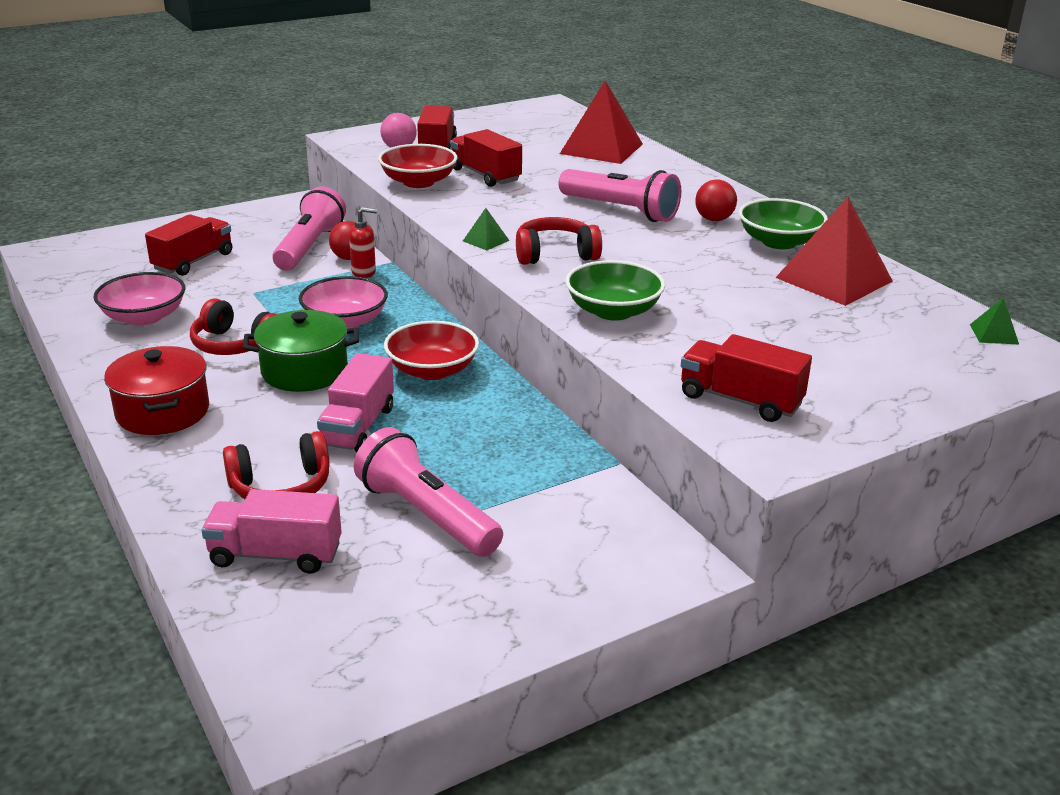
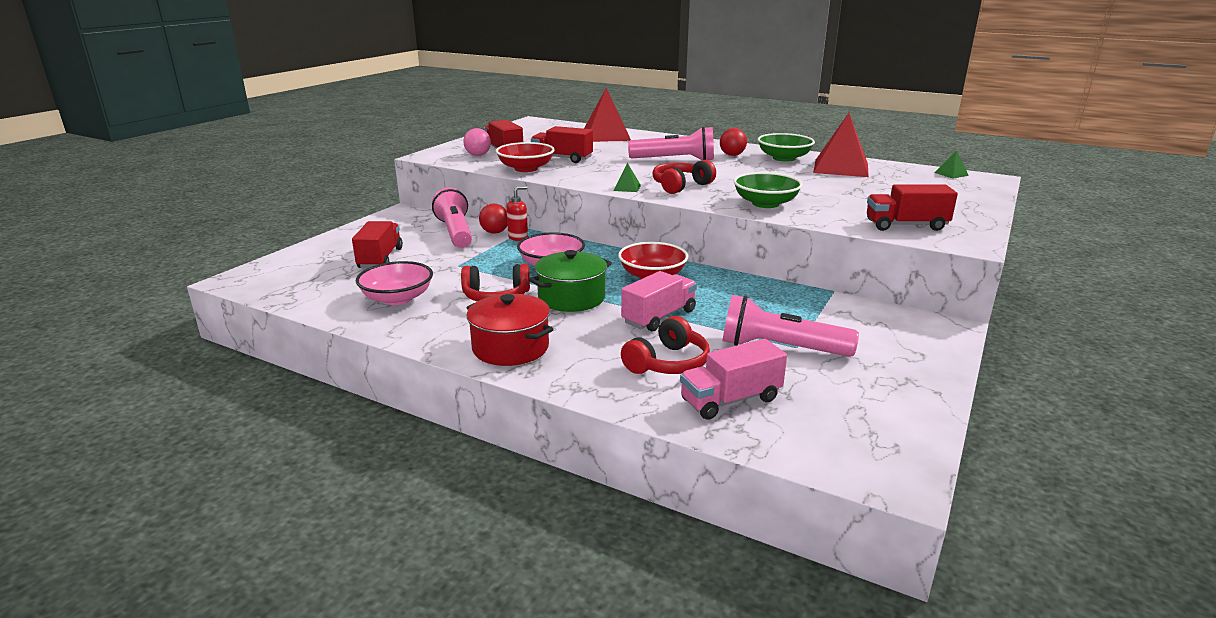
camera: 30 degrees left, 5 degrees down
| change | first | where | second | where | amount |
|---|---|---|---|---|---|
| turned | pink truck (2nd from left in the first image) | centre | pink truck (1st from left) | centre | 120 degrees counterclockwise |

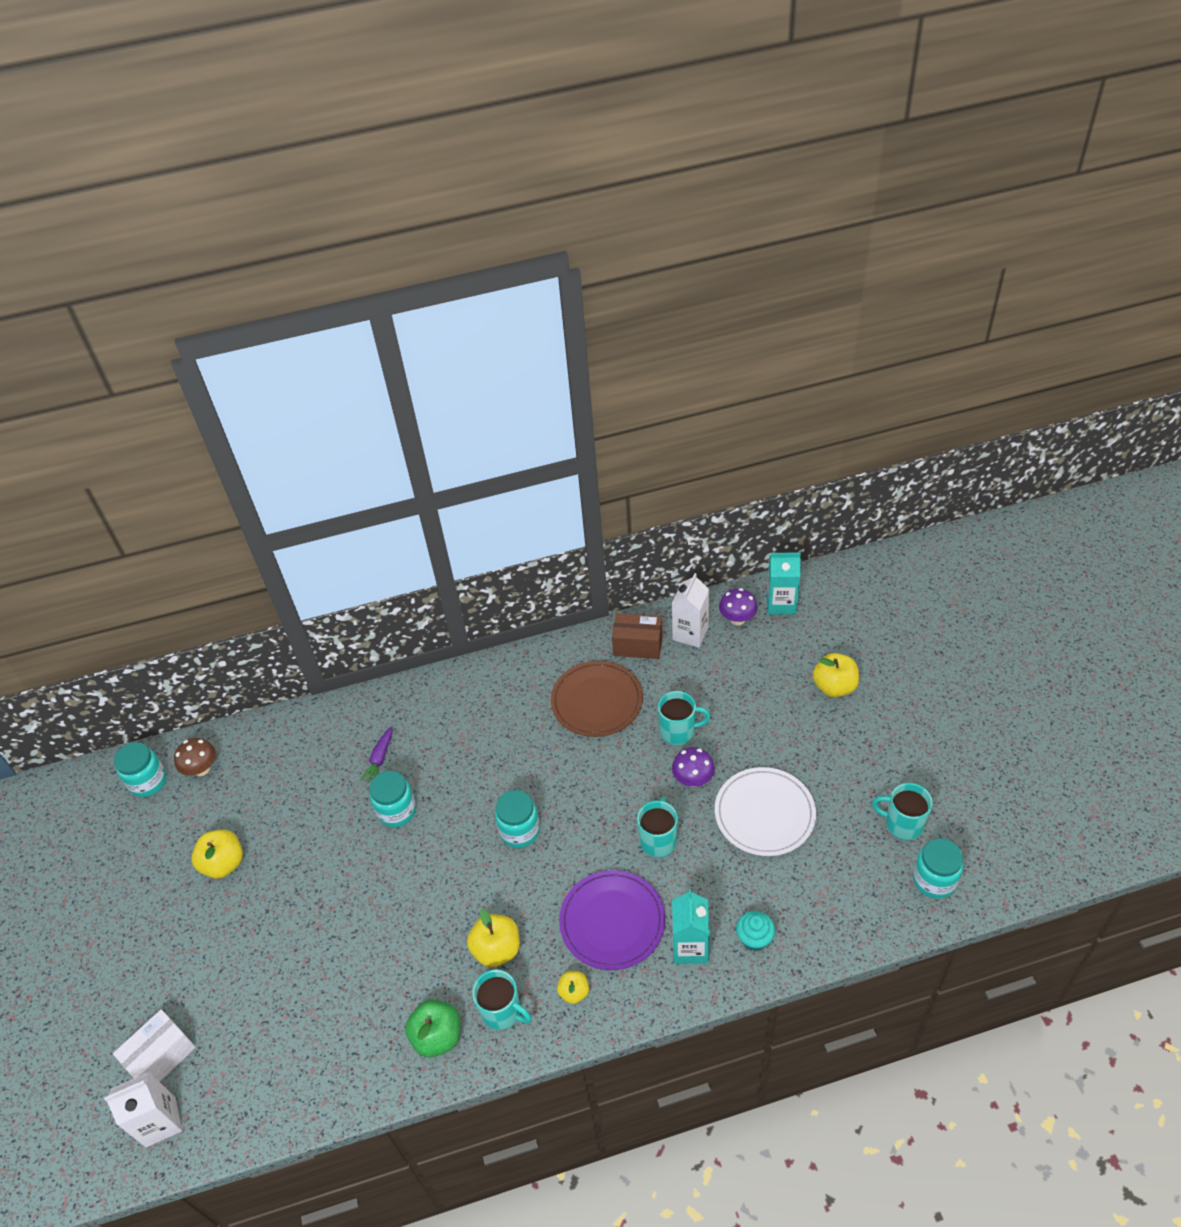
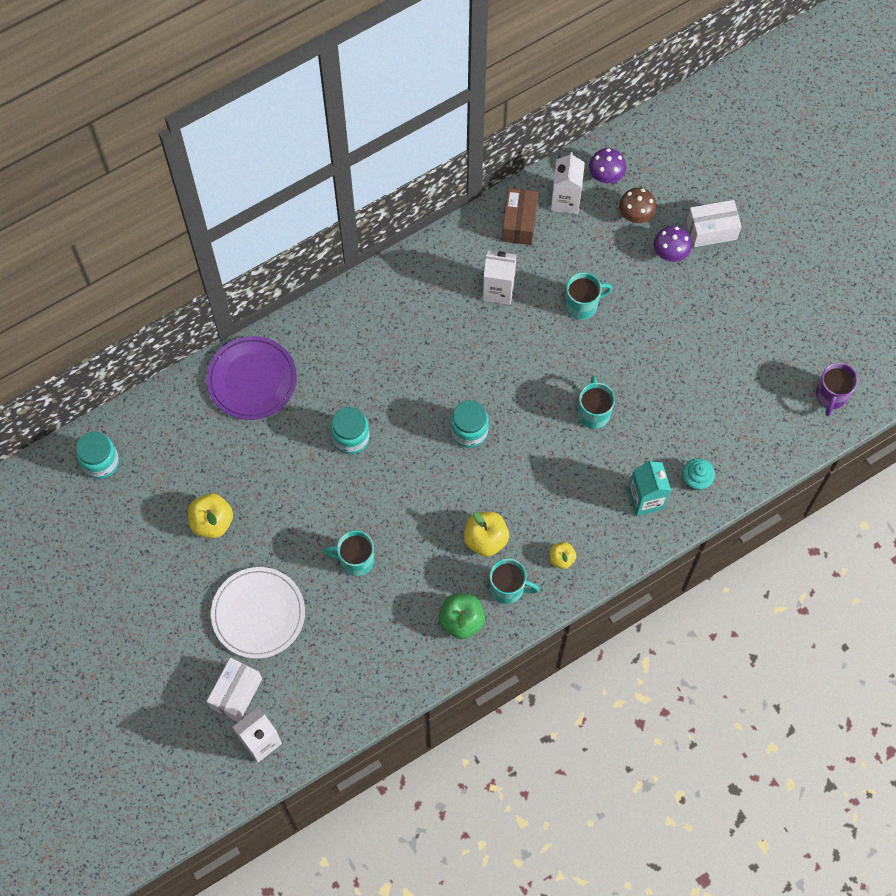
camera: 20 degrees left, 20 degrees up
| change | first | where | second | where | amount |
|---|---|---|---|---|---|
| removed | purple carrot | middle left |  |  |  |
| removed | turquoise carton (2nd from left) | centre |  |  |  |
| moved | brown mushroom | middle left |  | top right |  |
| moved | purple plate | bottom centre |  | middle left |  |
| moved | purple mushroom (1st from left in the first image) | centre | purple mushroom (2nd from left) | top right |  |
| moved | white plate | centre |  | bottom left |  |
| moved | turquoise mug (4th from left in the first image) | middle right | turquoise mug (1st from left) | centre |  |
| replaced | brown plate | centre | white carton (2nd from left) | top centre |  |
| replaced | yellow apple (4th from left) | middle right | white box (2nd from left) | top right |  |
| replaced | turquoise jar (4th from left) | bottom right | purple mug | middle right |  |
| turned | brown box | centre |  | top centre | 75 degrees counterclockwise |

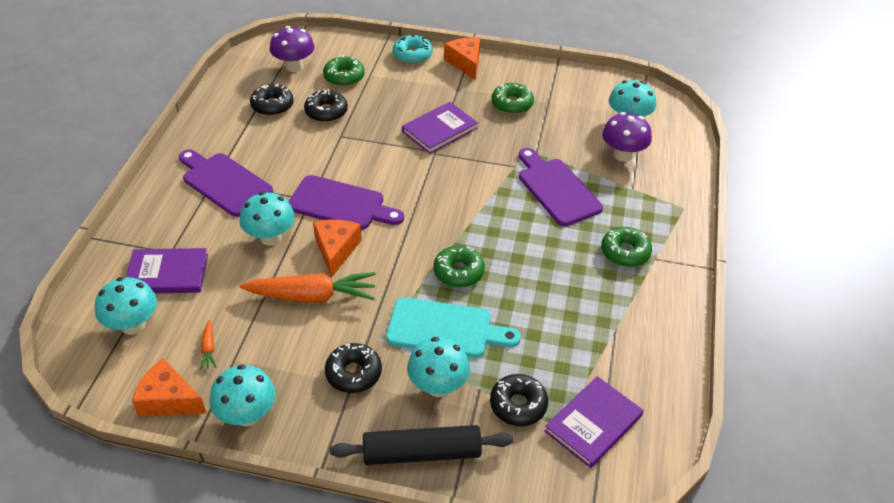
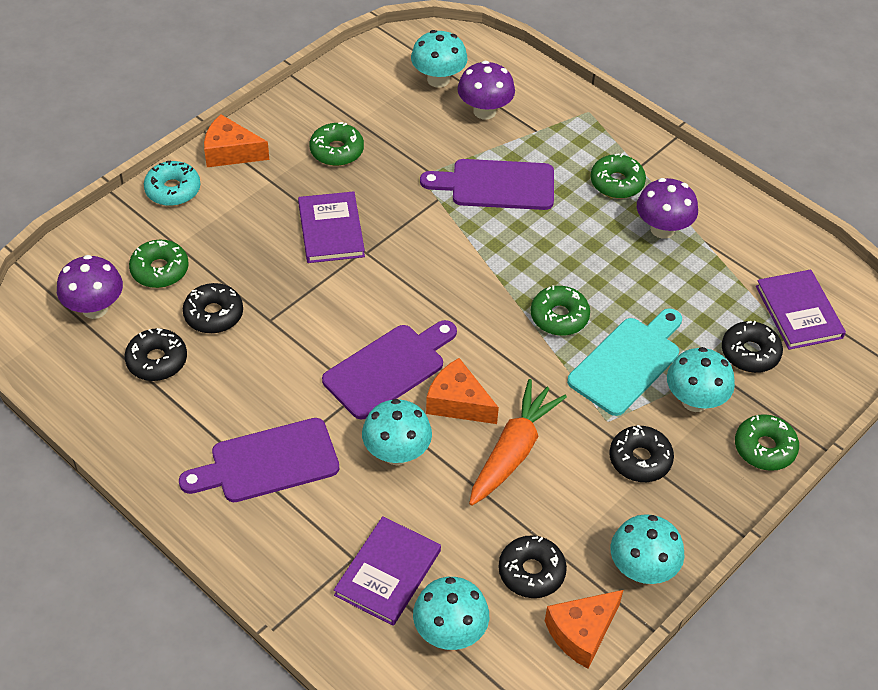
camera: 60 degrees left, 5 degrees up
| change | first | where | second | where | amount |
|---|---|---|---|---|---|
| added |  |  | purple mushroom (3rd from left) | top right |  |
| replaced | orange carrot (1st from left) | bottom left | black donut (3rd from left) | bottom centre |  |
| replaced | black rolling pin | bottom centre | green donut (5th from left) | middle right |  |

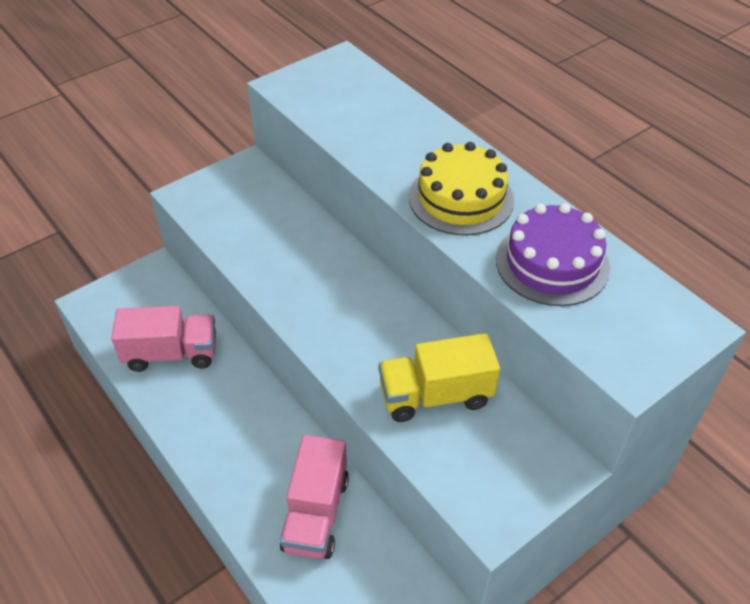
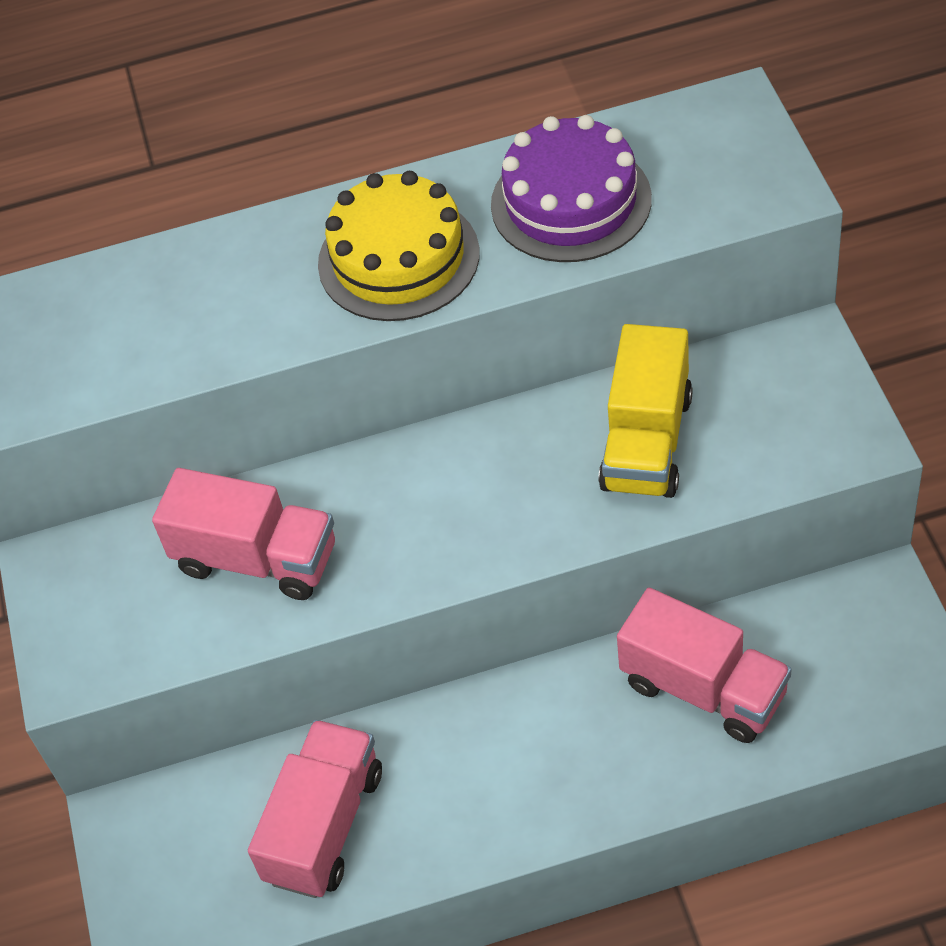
camera: 60 degrees left, 5 degrees up
| change | first | where | second | where | amount |
|---|---|---|---|---|---|
| added |  |  | pink truck (1st from left) | middle left |  |

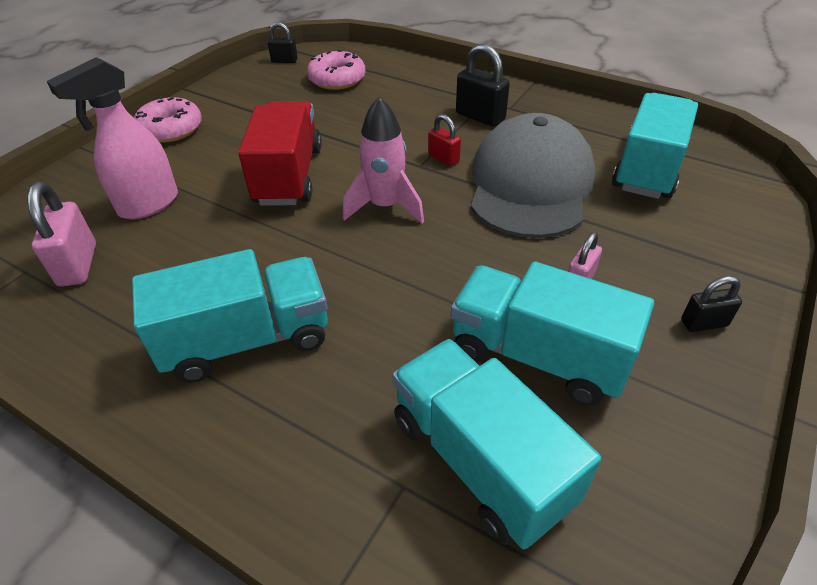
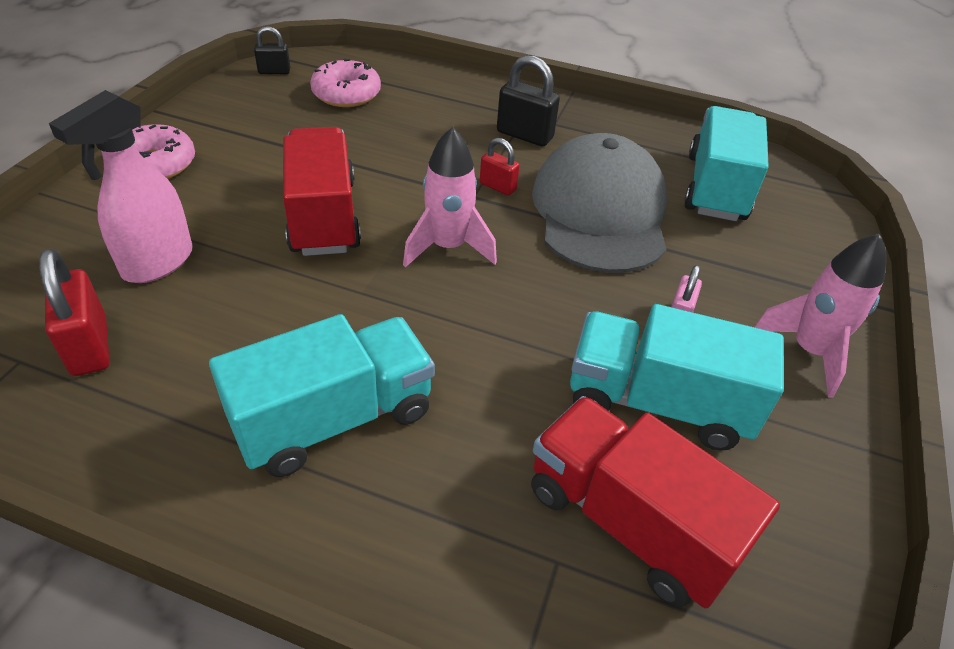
camera: 15 degrees left, 0 degrees up
| change | first | where | second | where | amount |
|---|---|---|---|---|---|
| replaced | black padlock (3rd from left) | middle right | pink rocket (2nd from left) | middle right |  |
| recoloured | pink padlock (1st from left) | middle left | red padlock (1st from left) | middle left |  |
| recoloured | turquoise truck (2nd from left) | bottom centre | red truck (2nd from left) | bottom right |  |

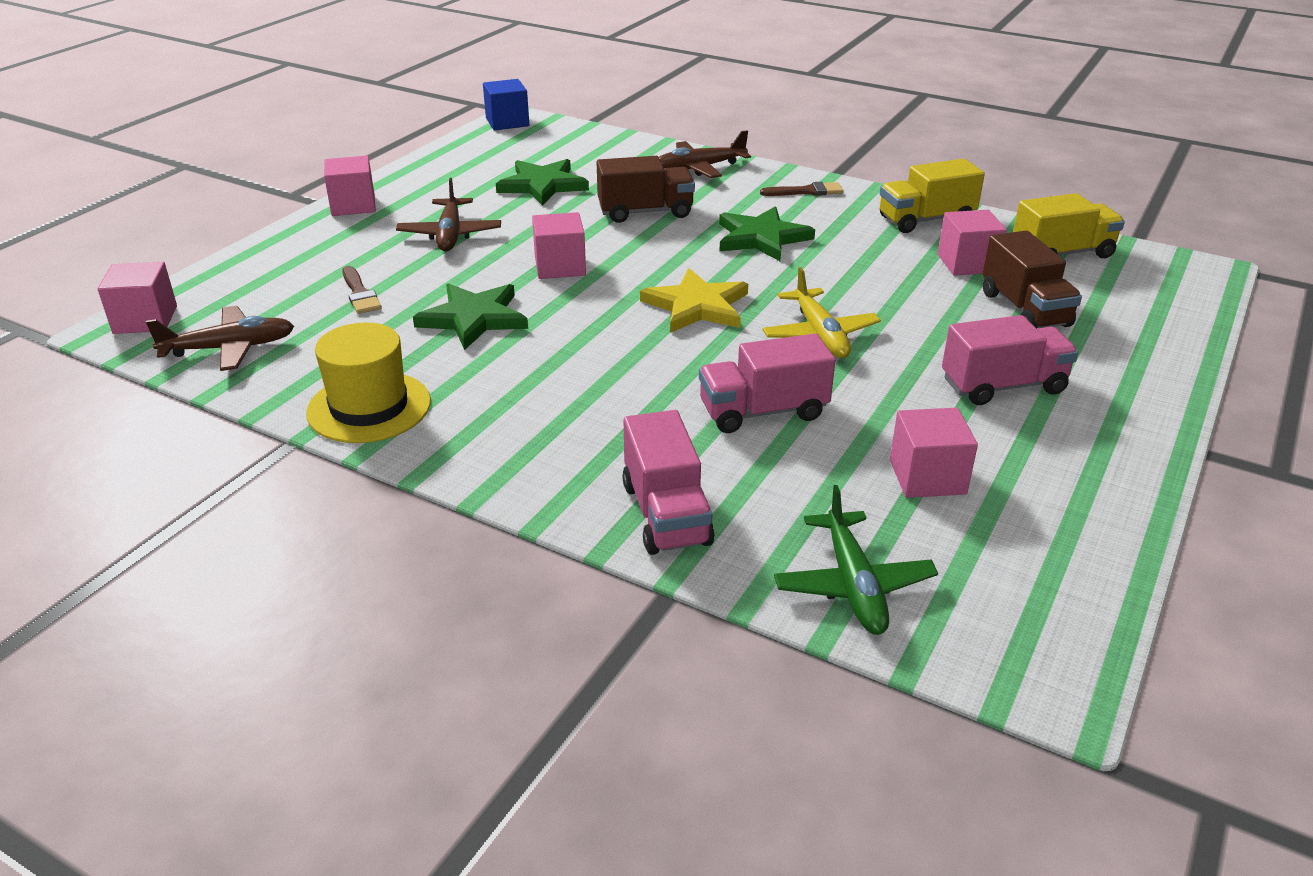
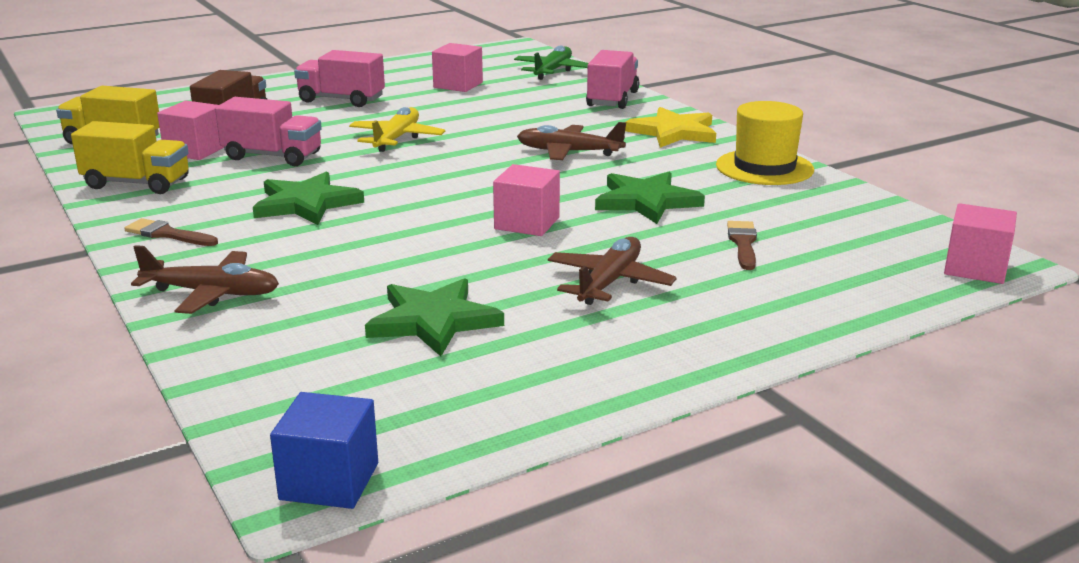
camera: 150 degrees left, 10 degrees down
| change | first | where | second | where | amount |
|---|---|---|---|---|---|
| removed | pink cube (2nd from left) | top left |  |  |  |
| removed | brown truck (1st from left) | top centre |  |  |  |
| moved | brown plane (1st from left in the first image) | middle left | brown plane (2nd from left) | top centre |  |
| moved | yellow star | centre |  | top centre |  |
| moved | pink truck (2nd from left in the first image) | centre | pink truck (1st from left) | top left |  |

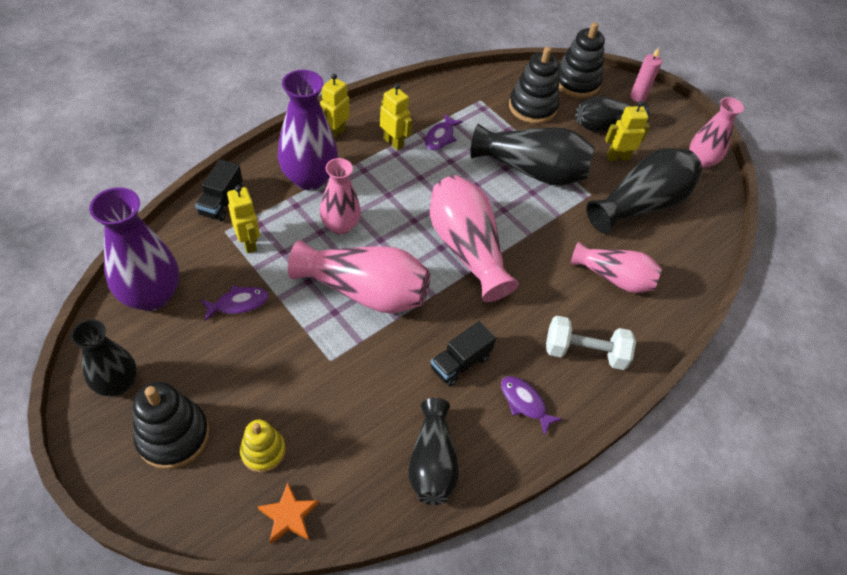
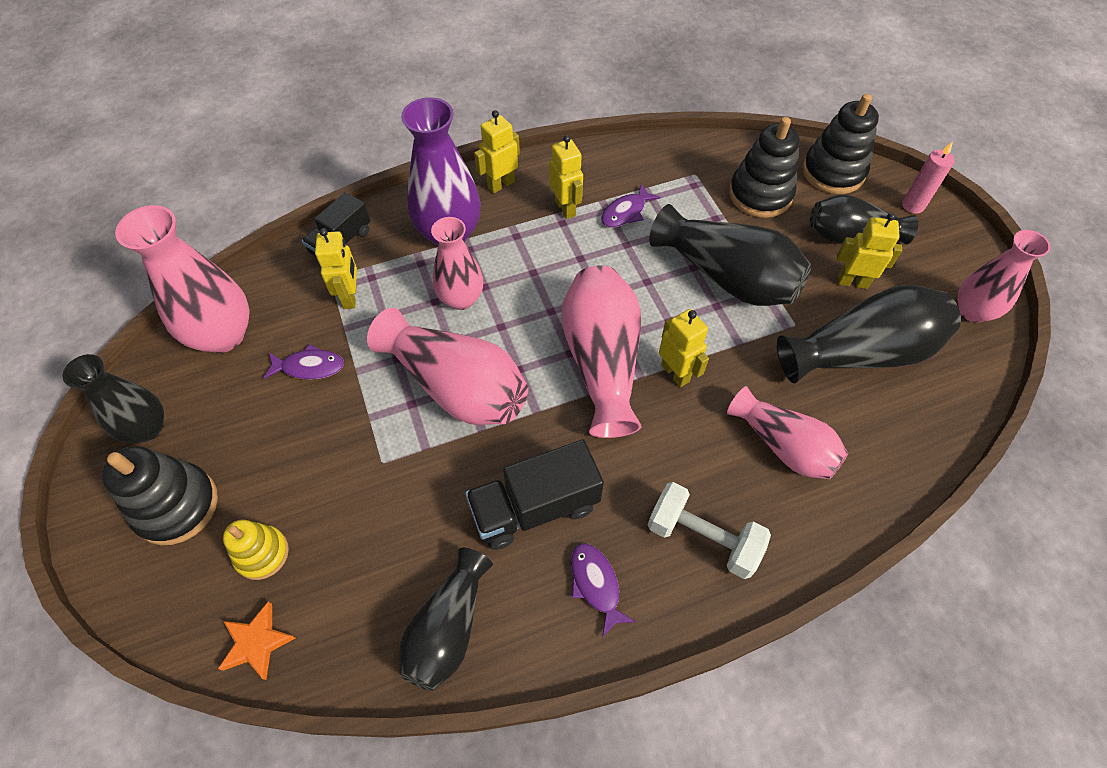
camera: 25 degrees right, 5 degrees up
| change | first | where | second | where | amount |
|---|---|---|---|---|---|
| added |  |  | yellow robot (4th from left) | centre |  |
| recoloured | purple vase (1st from left) | middle left | pink vase (1st from left) | middle left |  |
| resized | black truck (2nd from left) | centre |  | centre | x1.51 |

